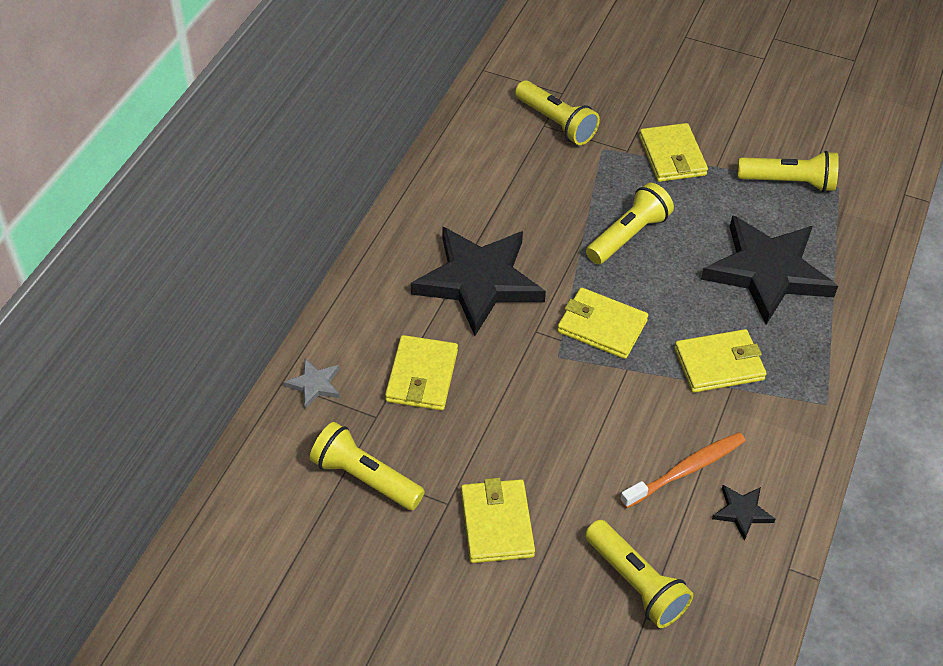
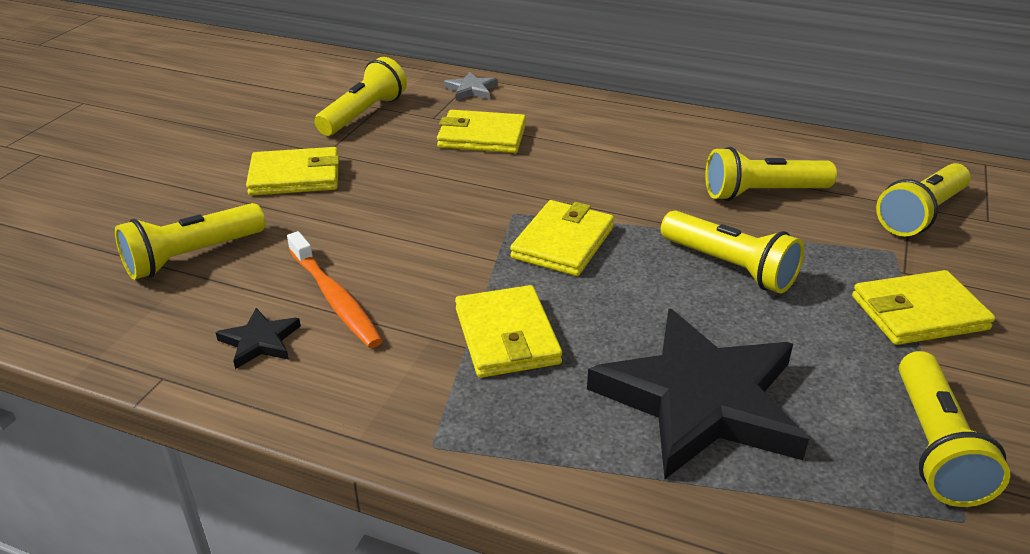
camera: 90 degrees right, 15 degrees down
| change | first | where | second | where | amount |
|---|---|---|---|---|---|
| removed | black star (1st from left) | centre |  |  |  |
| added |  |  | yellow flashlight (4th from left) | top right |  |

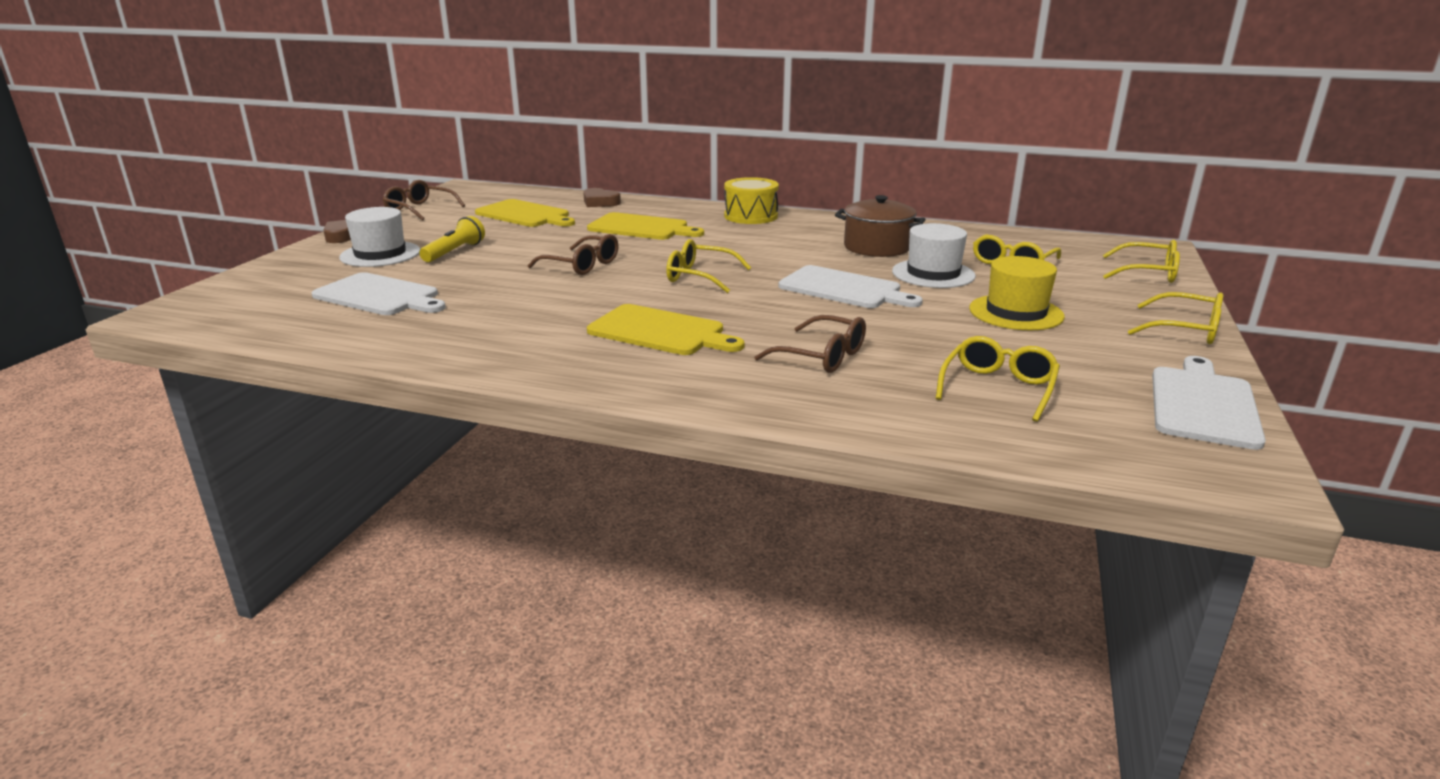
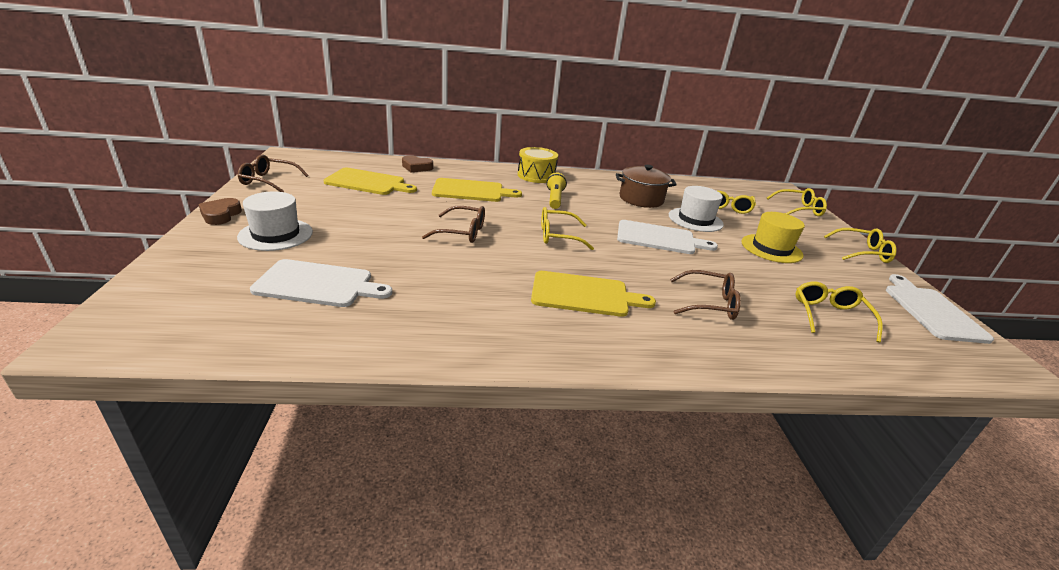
camera: 25 degrees left, 5 degrees up
| change | first | where | second | where | amount |
|---|---|---|---|---|---|
| moved | yellow flashlight | top left |  | centre |  |

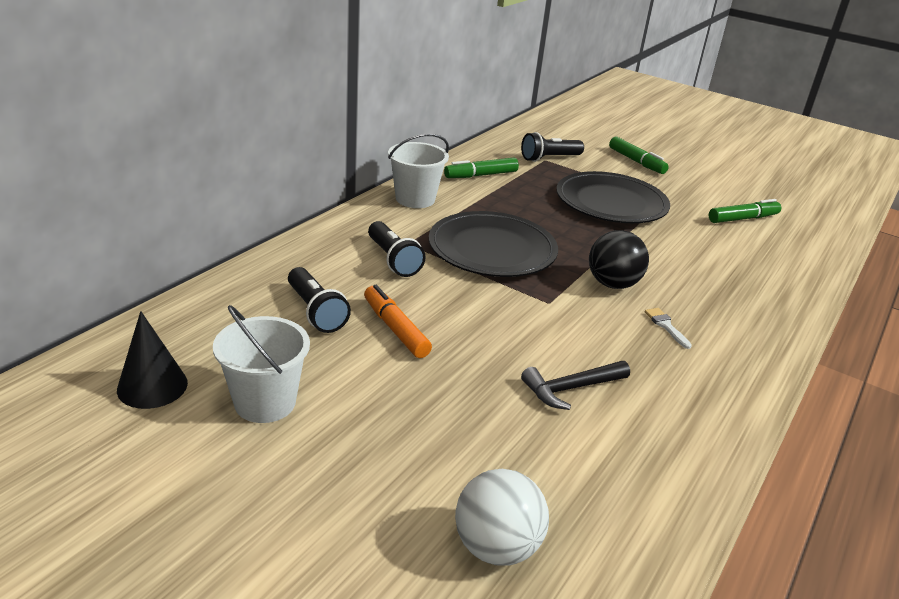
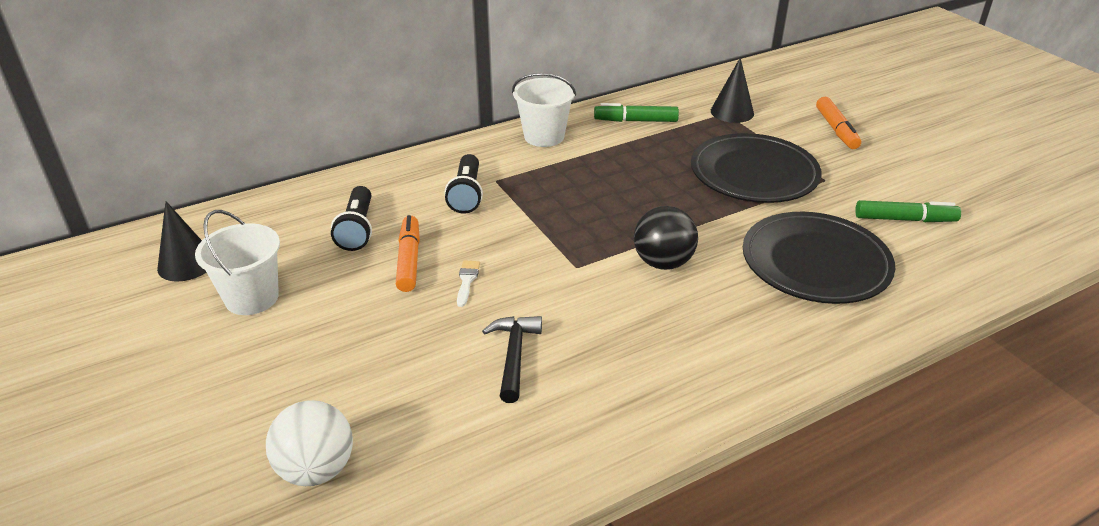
camera: 30 degrees right, 5 degrees up
| change | first | where | second | where | amount |
|---|---|---|---|---|---|
| moved | black plate (1st from left in the first image) | centre | black plate (2nd from left) | middle right |  |
| moved | white brush | middle right |  | centre |  |
| replaced | black flashlight (3rd from left) | top centre | black cone (2nd from left) | top centre |  |
| recoloured | green marker (2nd from left) | top right | orange marker (2nd from left) | top right |  |
| turned | black hammer | centre |  | bottom centre | 90 degrees clockwise |

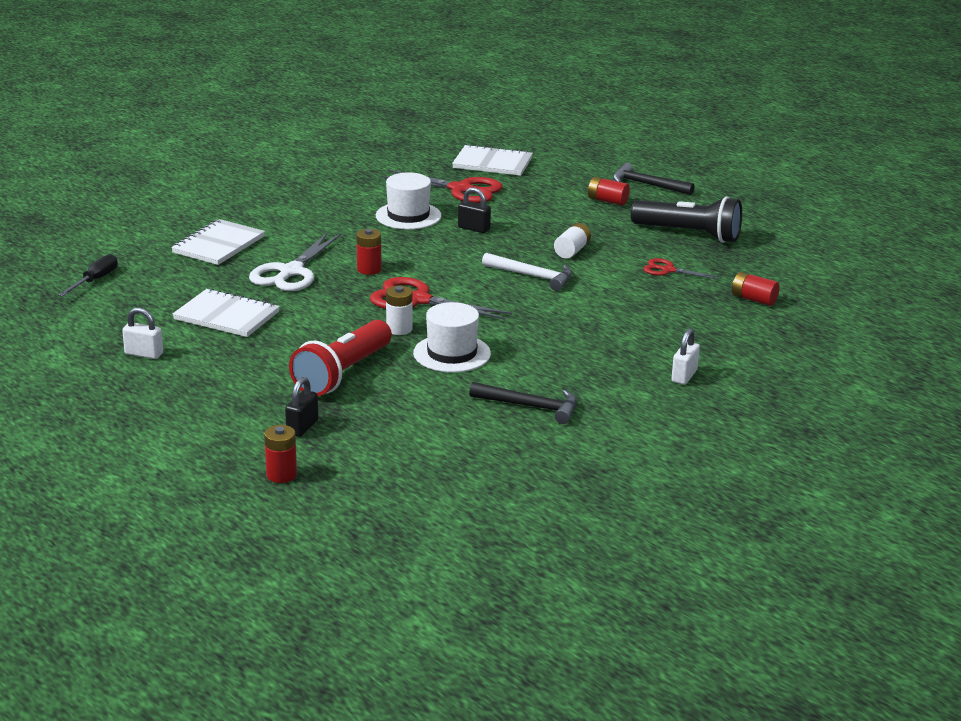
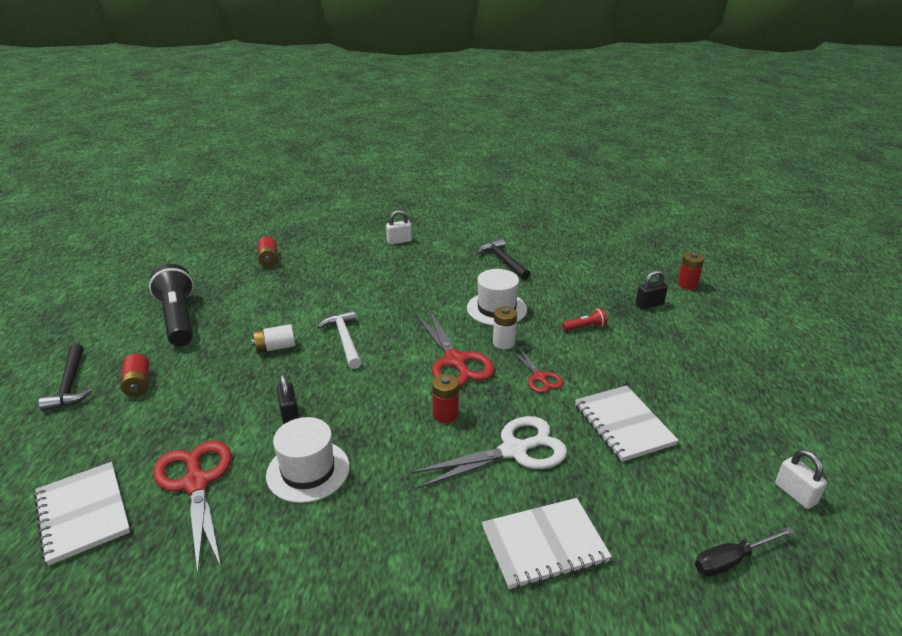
camera: 135 degrees left, 5 degrees up
| change | first | where | second | where | amount |
|---|---|---|---|---|---|
| moved | white padlock (1st from left in the first image) | middle left | white padlock (2nd from left) | bottom right |  |
| moved | red scissors (3rd from left) | middle right |  | centre |  |
| resized | red flashlight | centre |  | centre | x0.43 |

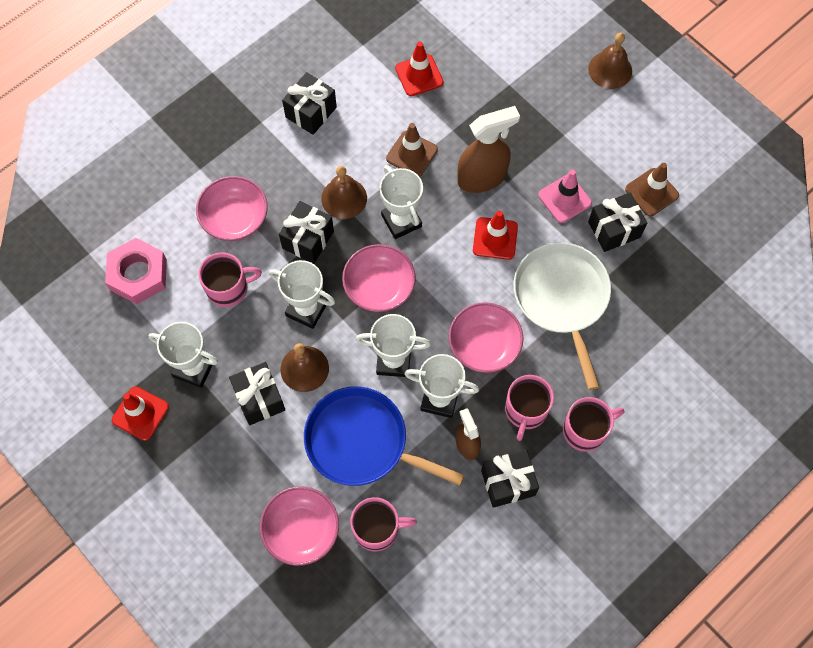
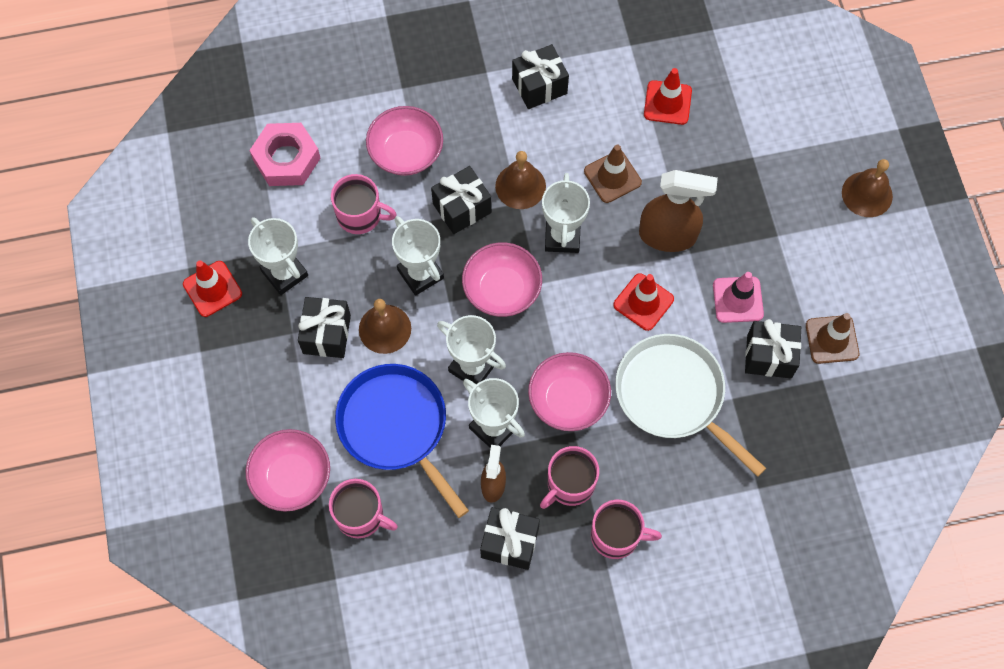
camera: 30 degrees right, 0 degrees up
| change | first | where | second | where | amount |
|---|---|---|---|---|---|
| turned | white pan | middle right |  | middle right | 60 degrees counterclockwise |

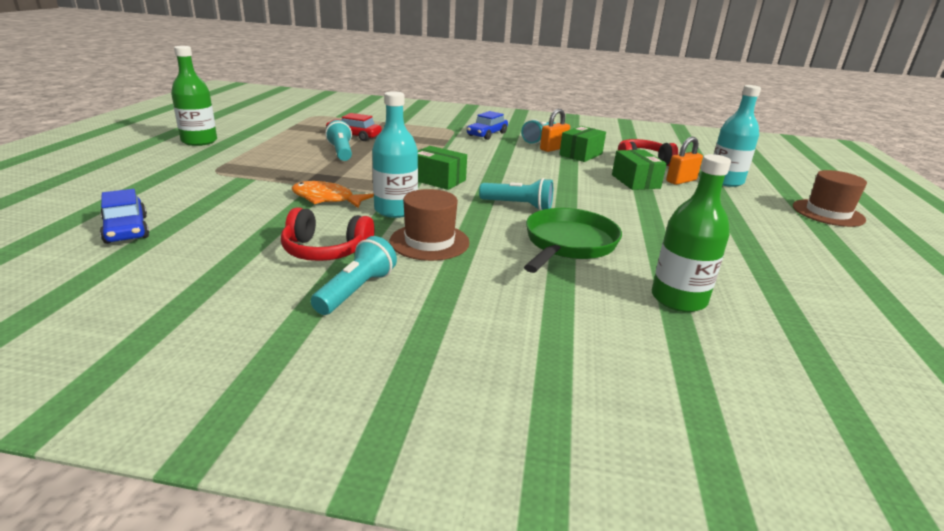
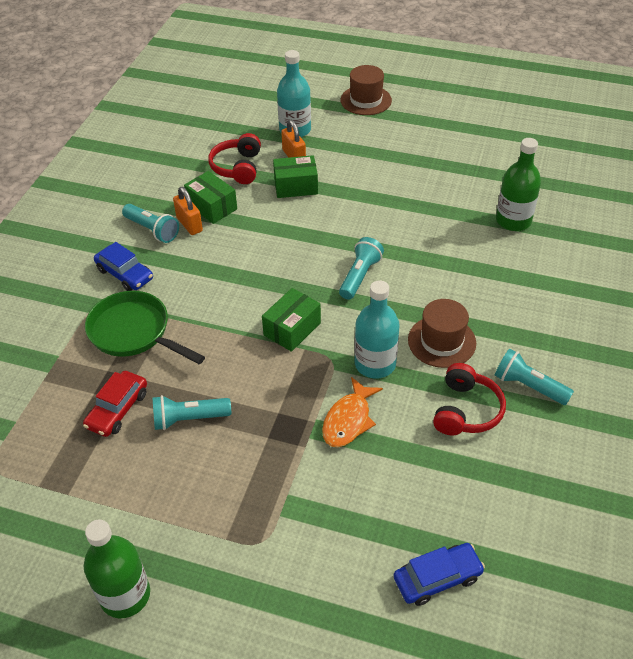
camera: 80 degrees left, 20 degrees up
| change | first | where | second | where | amount |
|---|---|---|---|---|---|
| moved | green pan | centre |  | middle left |  |

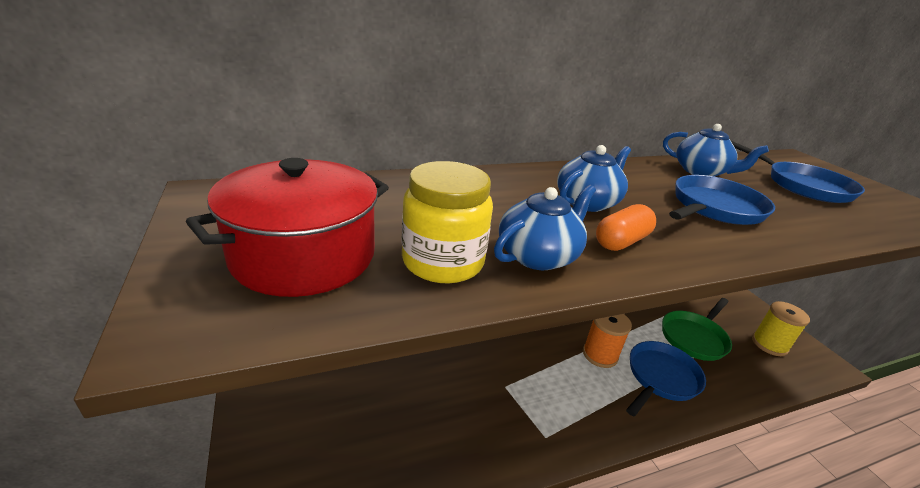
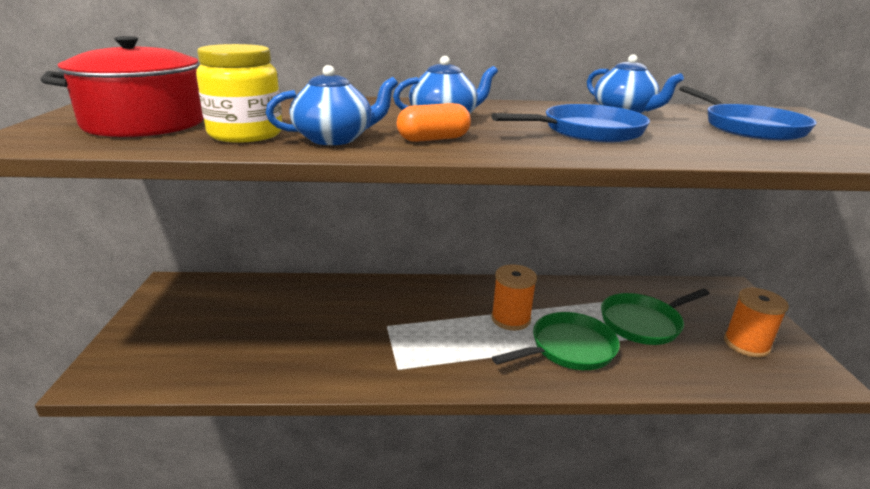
camera: 20 degrees right, 5 degrees down
| change | first | where | second | where | amount |
|---|---|---|---|---|---|
| recoloured | blue pan (1st from left) | bottom right | green pan (1st from left) | bottom centre |  |
| recoloured | yellow spool | bottom right | orange spool (2nd from left) | middle right |  |

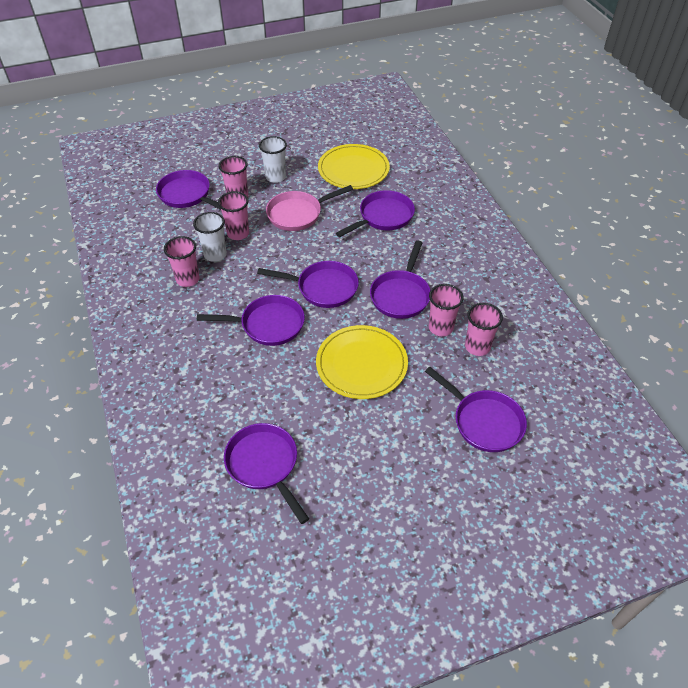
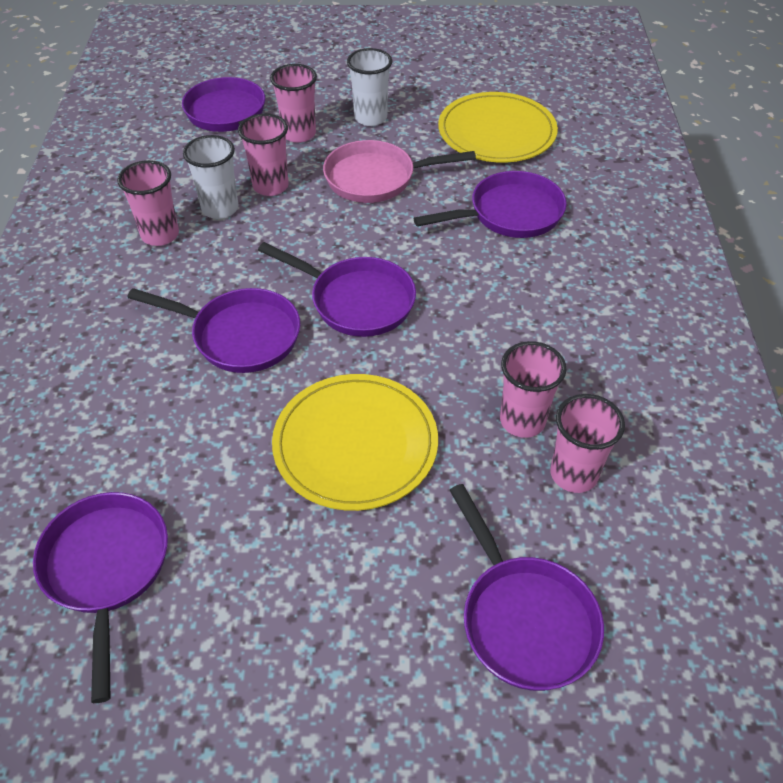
camera: 20 degrees right, 0 degrees up
| change | first | where | second | where | amount |
|---|---|---|---|---|---|
| removed | purple pan (6th from left) | centre |  |  |  |

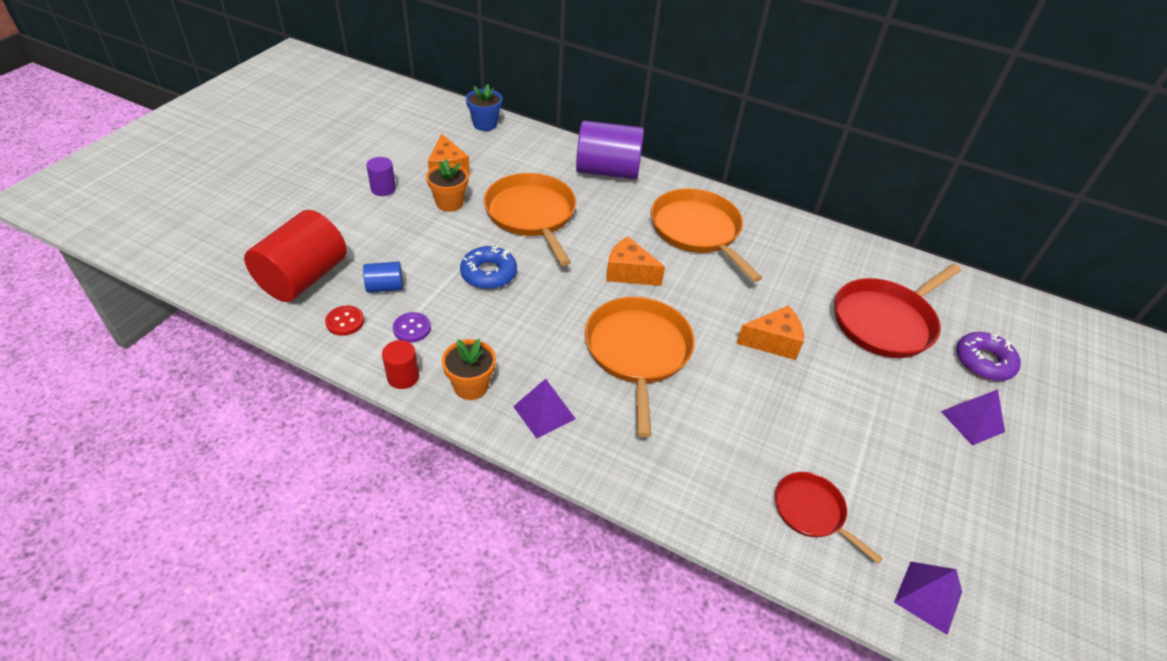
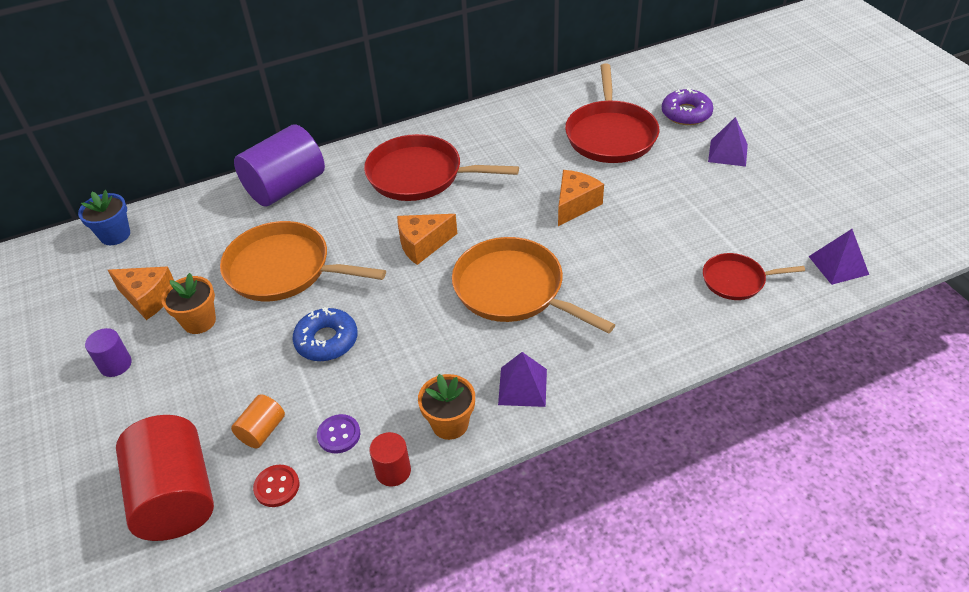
camera: 45 degrees left, 0 degrees up
| change | first | where | second | where | amount |
|---|---|---|---|---|---|
| recoloured | blue cylinder | middle left | orange cylinder | bottom left |  |
| recoloured | orange pan (3rd from left) | centre | red pan (1st from left) | top centre |  |

